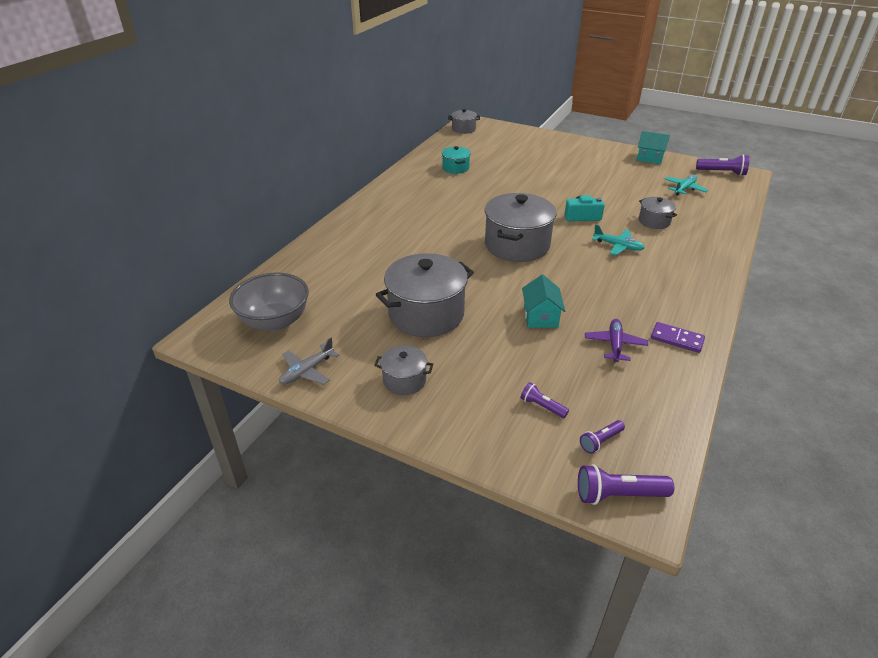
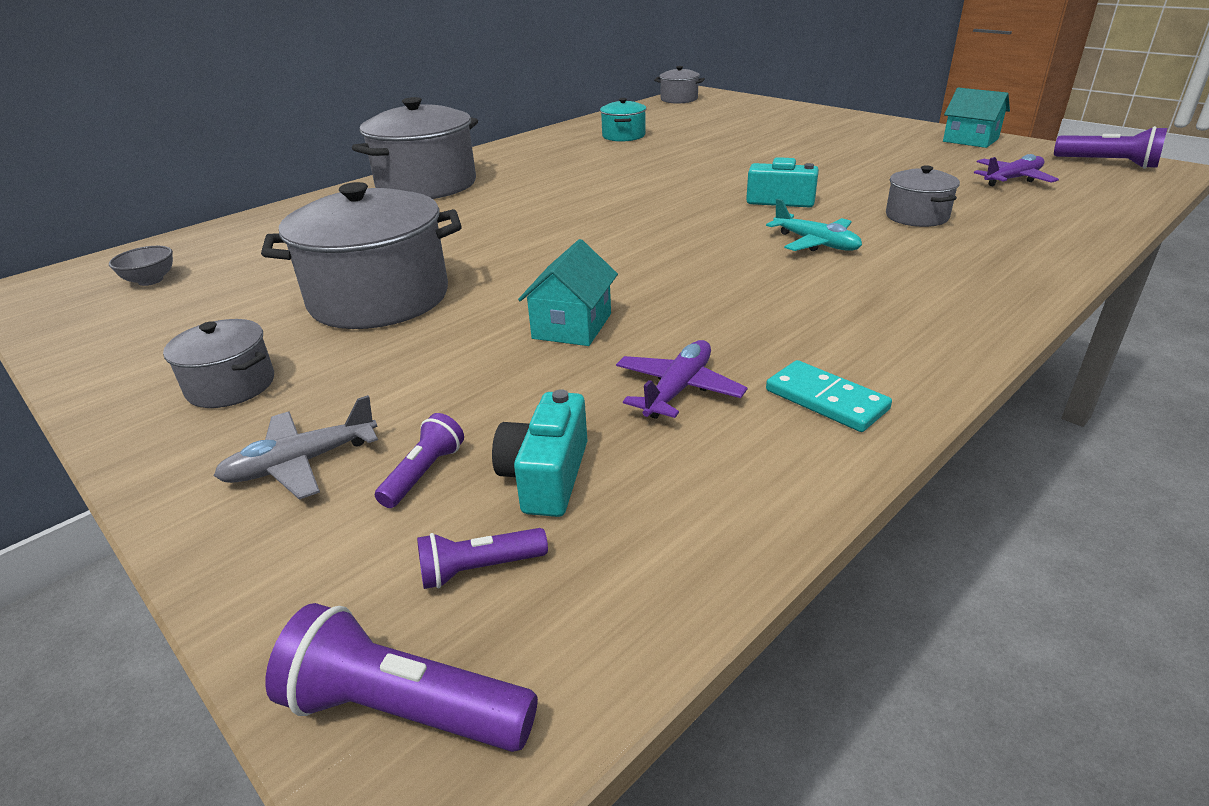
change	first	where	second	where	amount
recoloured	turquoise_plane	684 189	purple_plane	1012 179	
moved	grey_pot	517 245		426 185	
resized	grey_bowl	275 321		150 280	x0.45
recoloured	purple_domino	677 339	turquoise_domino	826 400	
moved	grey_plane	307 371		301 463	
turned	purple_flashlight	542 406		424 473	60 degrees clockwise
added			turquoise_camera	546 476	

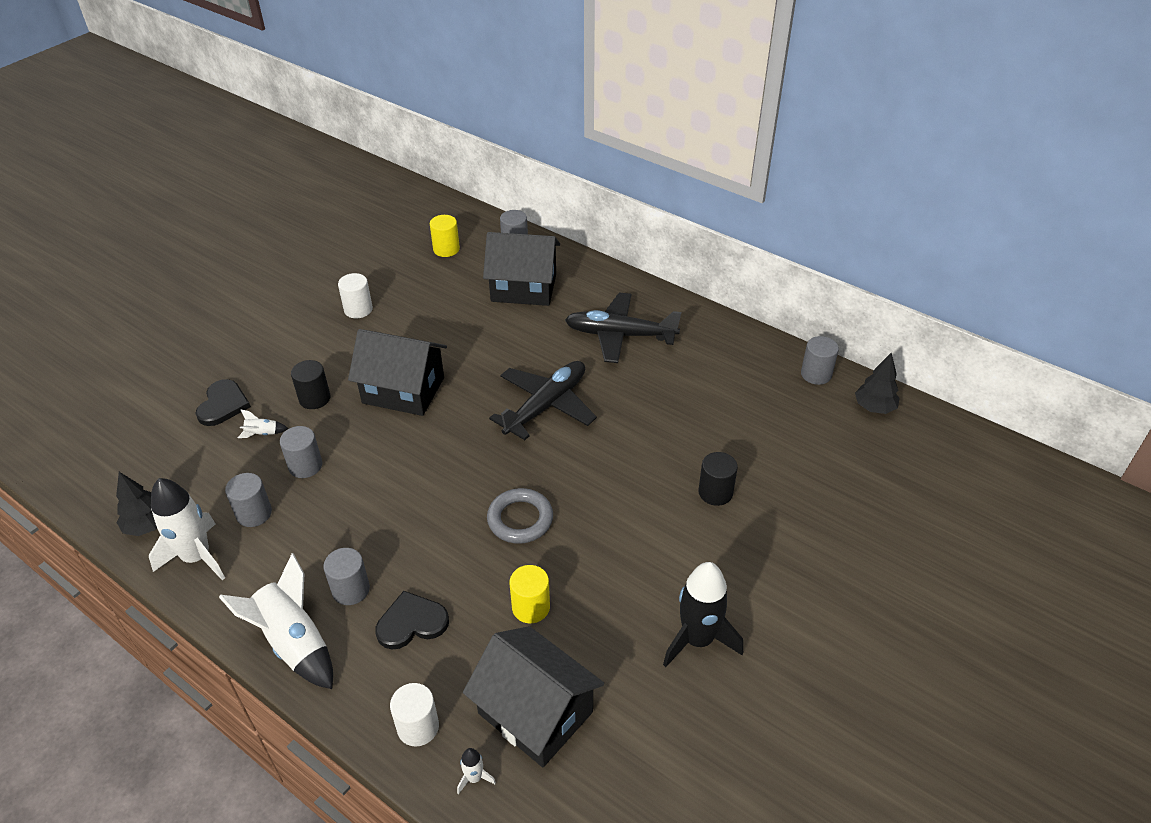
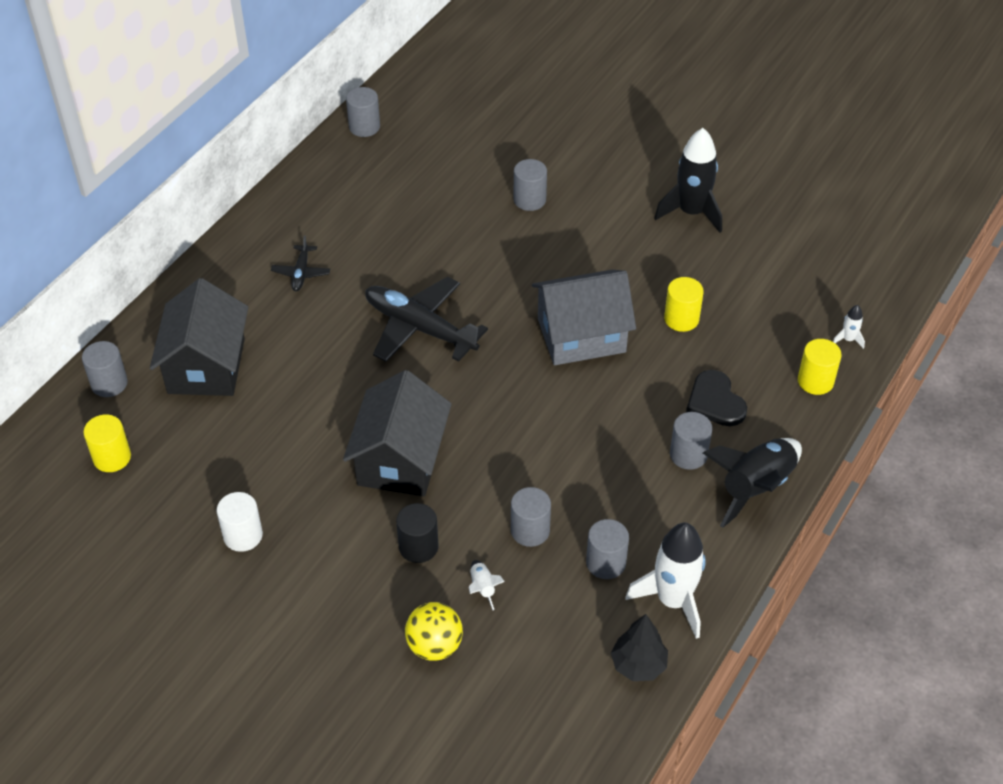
change	first	where	second	where	amount
resized	black_plane	620 335		301 273	x0.48
removed	black_tree	874 407			
replaced	black_heart	223 405	yellow_ball	434 645	
recoloured	black_cylinder	715 492	grey_cylinder	529 200	
replaced	grey_ring	520 519	grey_house	581 335	
recoloured	white_rocket	294 642	black_rocket	756 487	
removed	black_house	535 712			
recoloured	white_cylinder	418 727	yellow_cylinder	815 381	

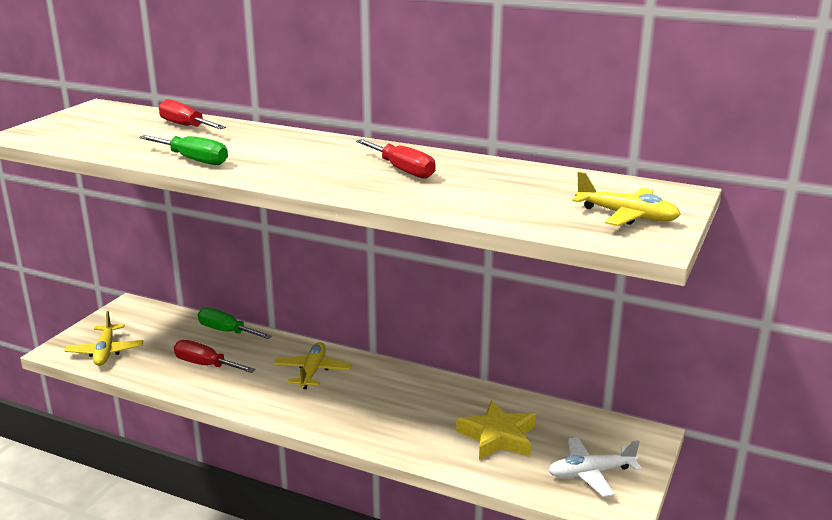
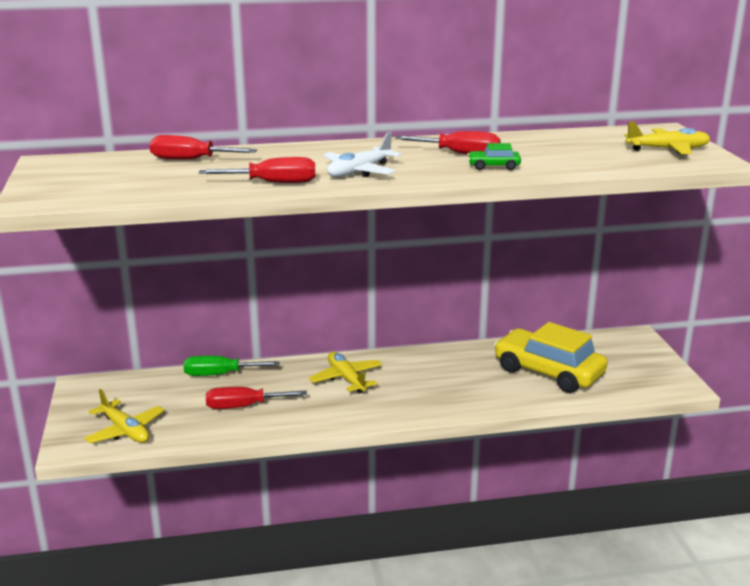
change	first	where	second	where	amount
recoloured	green_screwdriver	193 160	red_screwdriver	273 183	
replaced	yellow_star	498 436	yellow_car	548 372	
moved	white_plane	591 473		359 171	
added			green_car	493 166	

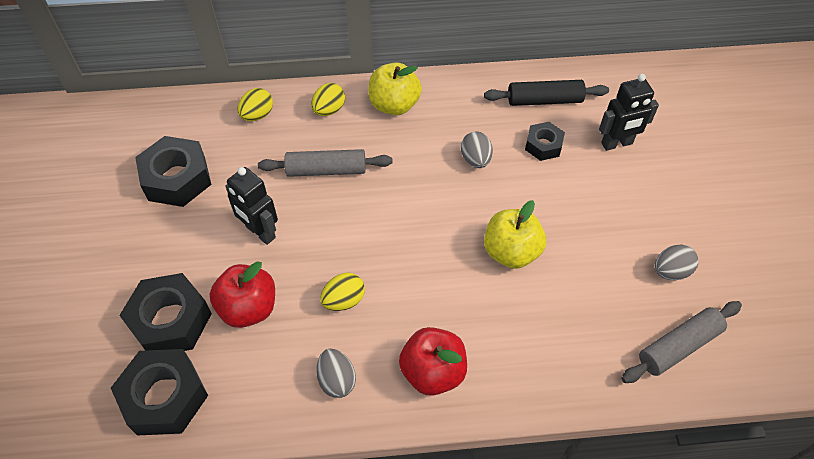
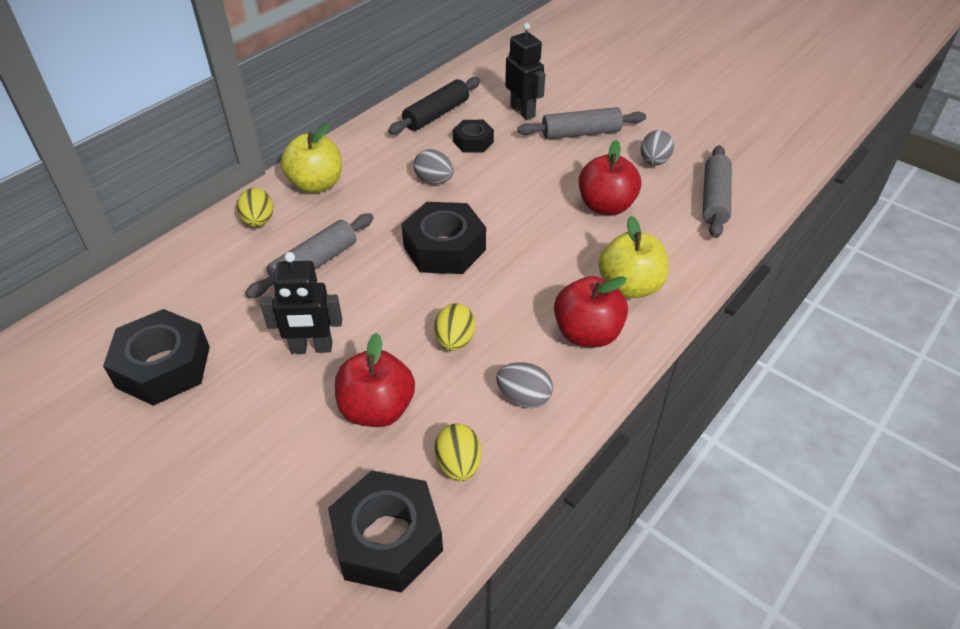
change	first	where	second	where	amount
turned	black_robot	617 144		523 111	60 degrees counterclockwise
moved	yellow_egg	257 115		458 465	
moved	yellow_apple	511 252		629 286	
moved	black_nut	170 321		444 248	
added			grey_rolling_pin	581 133	
added			red_apple	606 206	

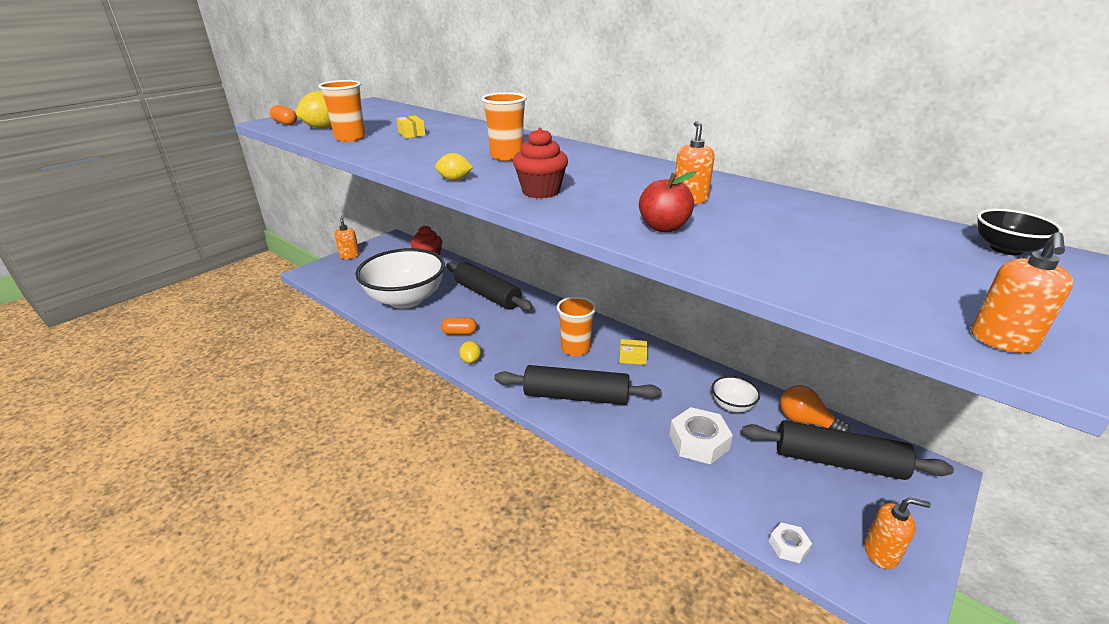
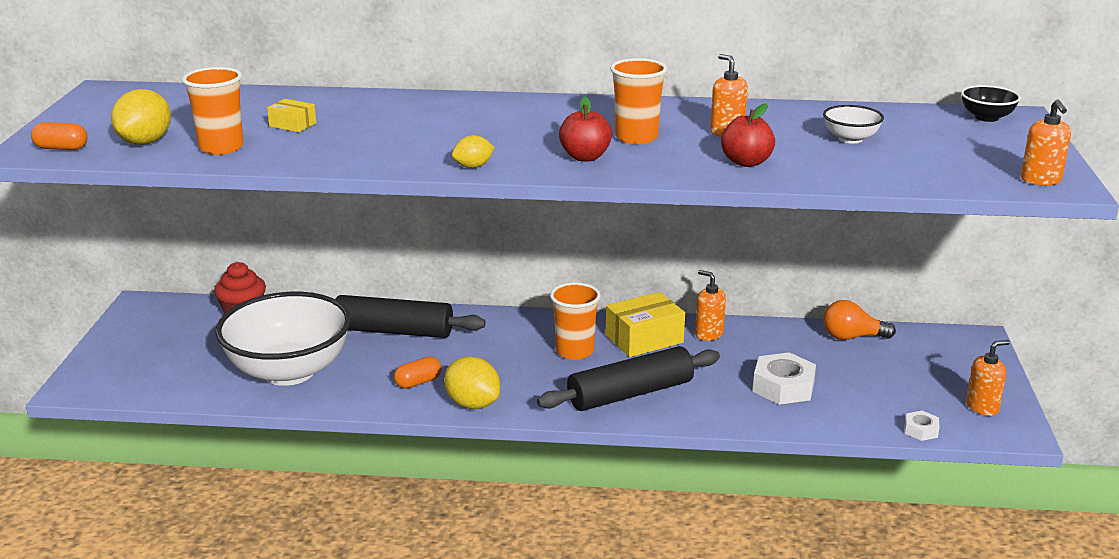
change	first	where	second	where	amount
moved	orange_cup	507 156		636 137	
replaced	red_cupcake	541 191	red_apple	585 157	
moved	orange_soap_dispenser	349 256		708 334	
resized	yellow_box	632 357		644 339	x1.89
resized	yellow_lemon	471 360		473 404	x1.74
moved	white_bowl	732 406		850 139	
removed	black_rolling_pin	837 461			

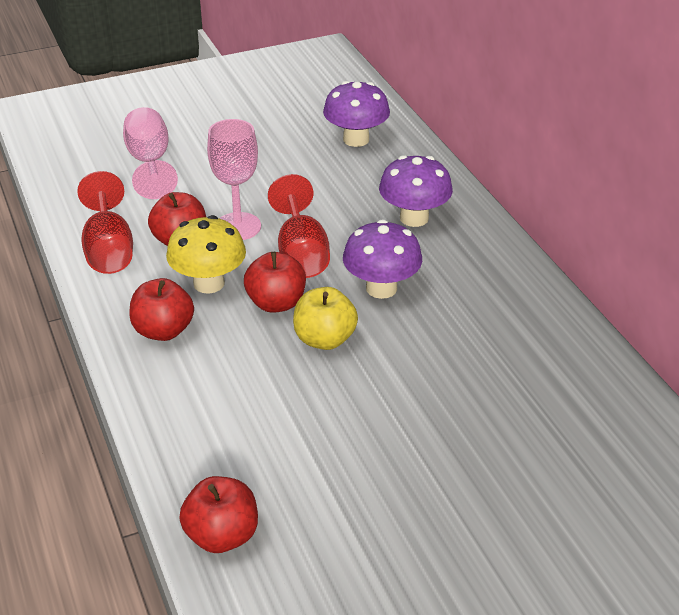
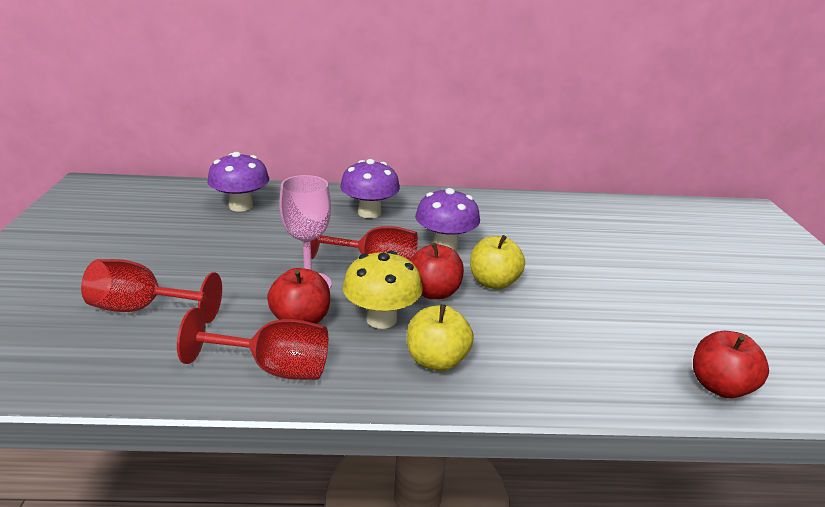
change	first	where	second	where	amount
recoloured	pink_goblet	150 163	red_goblet	142 309	
recoloured	red_apple	163 331	yellow_apple	437 360	

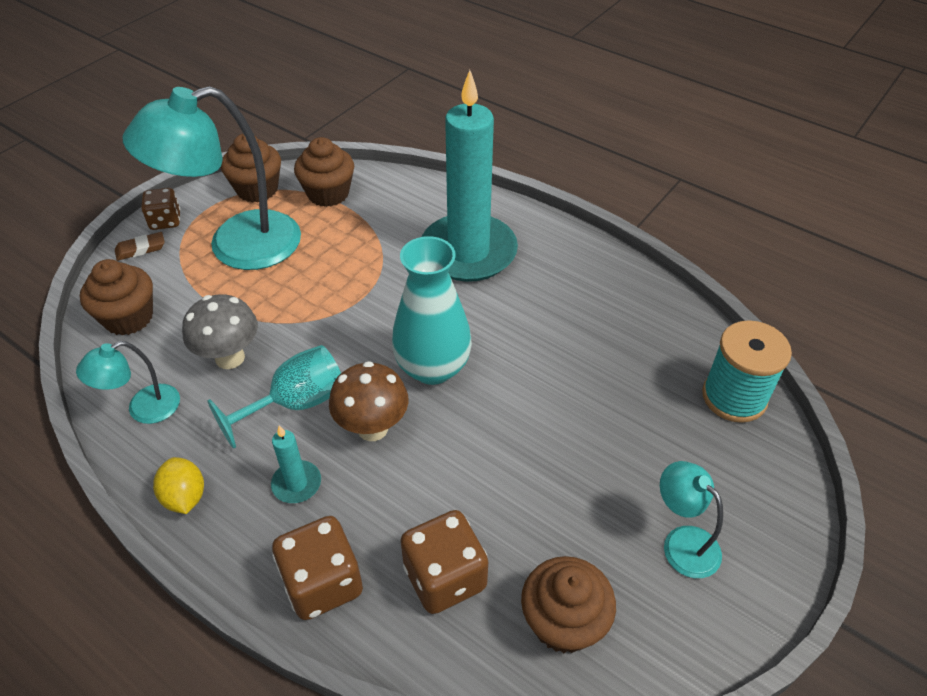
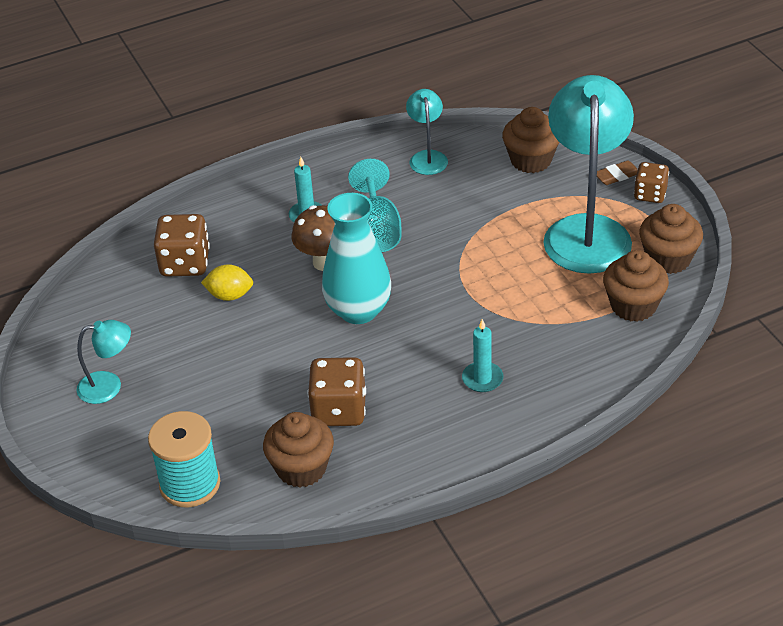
change	first	where	second	where	amount
resized	turquoise_candle	468 252		482 379	x0.40
turned	brown_eraser	140 249		617 175	60 degrees clockwise
removed	grey_mushroom	230 358			
moved	yellow_lemon	185 497		230 295	
moved	brown_dice	322 583		339 410	
moved	brown_cupcake	563 622		301 468	

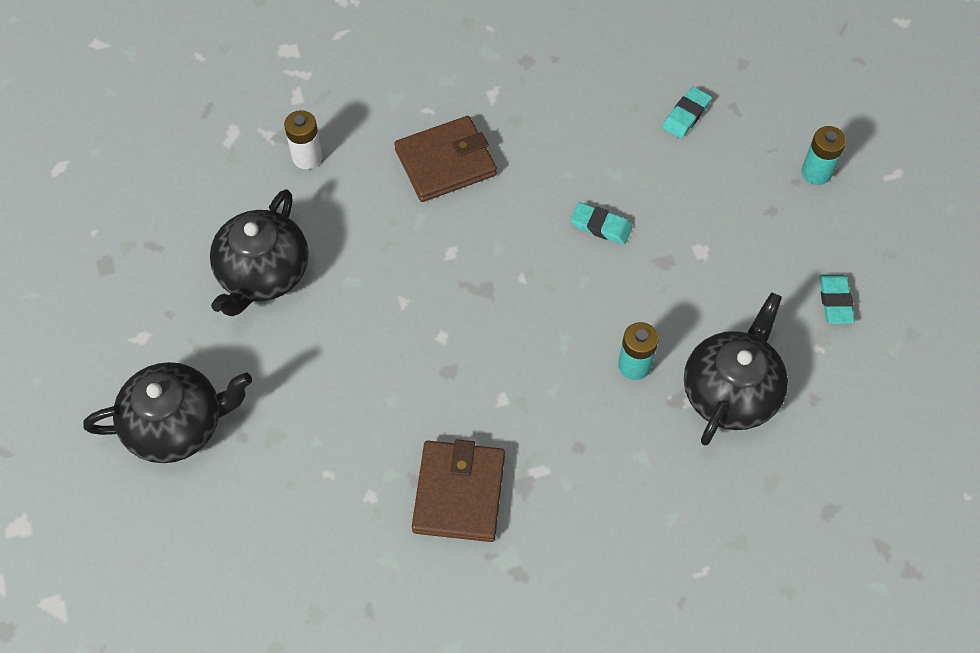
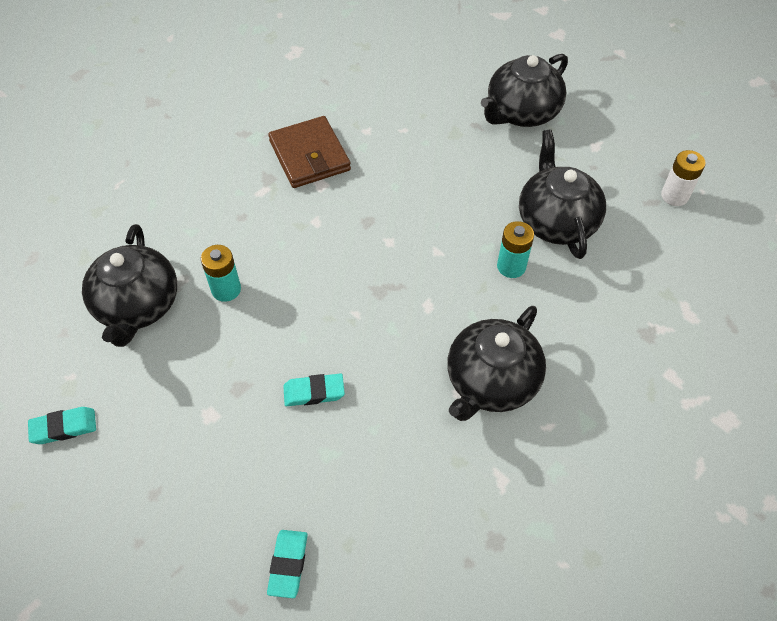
change	first	where	second	where	amount
moved	white_battery	307 157		674 196	
replaced	brown_wallet	445 162	black_teapot	491 382	
moved	turquoise_battery	816 172		511 266	
turned	turquoise_eraser	835 301		64 427	75 degrees counterclockwise

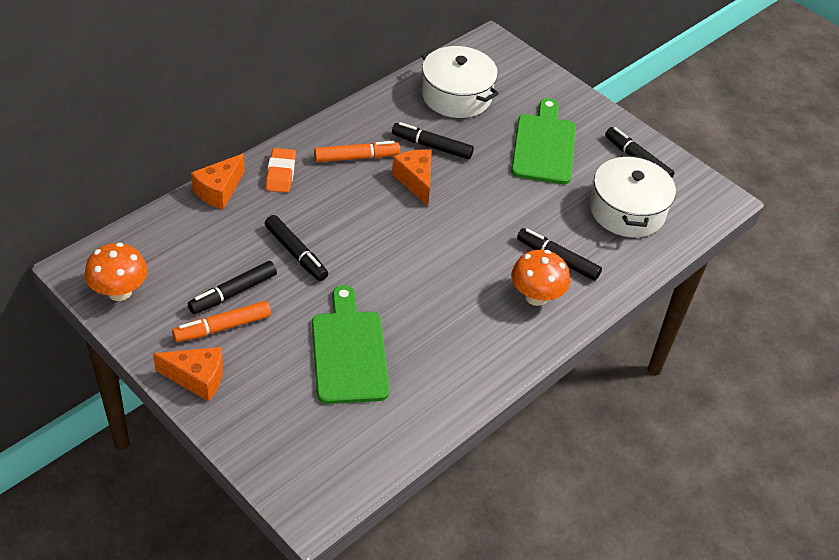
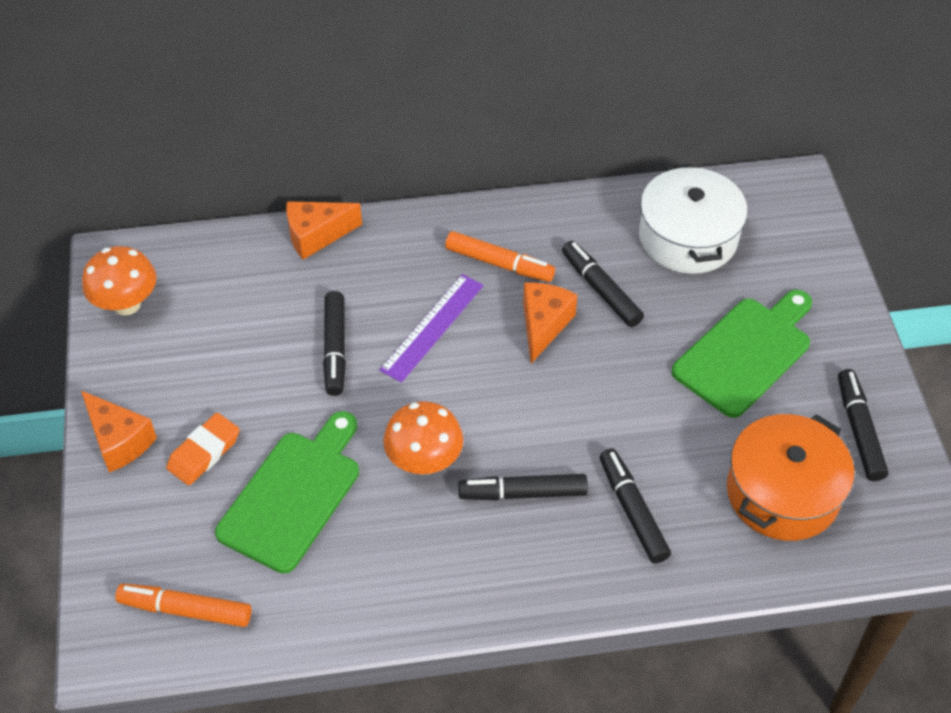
change	first	where	second	where	amount
moved	orange_eraser	281 174		204 452	
recoloured	white_pot	627 211	orange_pot	782 493	
moved	orange_mushroom	536 297		424 461	
moved	black_marker	233 293		523 493	
moved	orange_marker	222 327		185 610	
added			purple_ruler	432 327	

